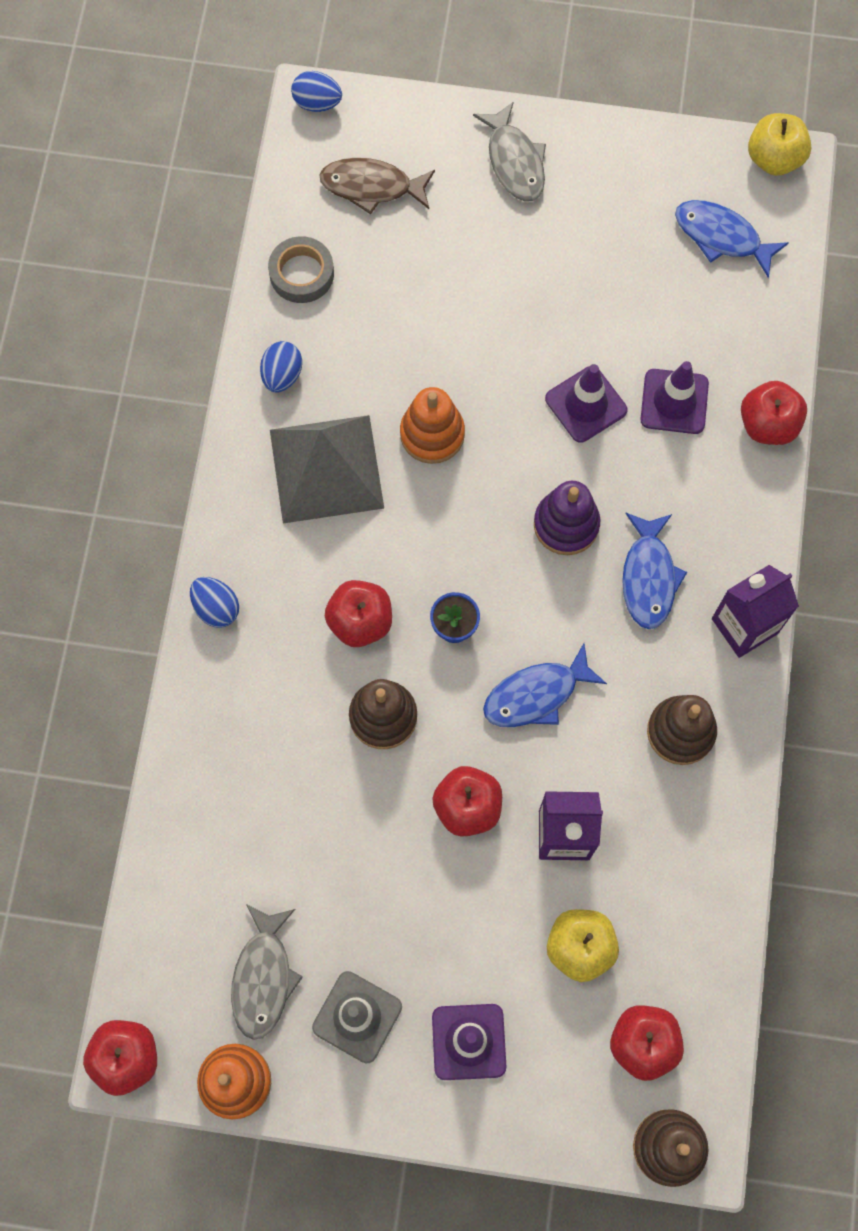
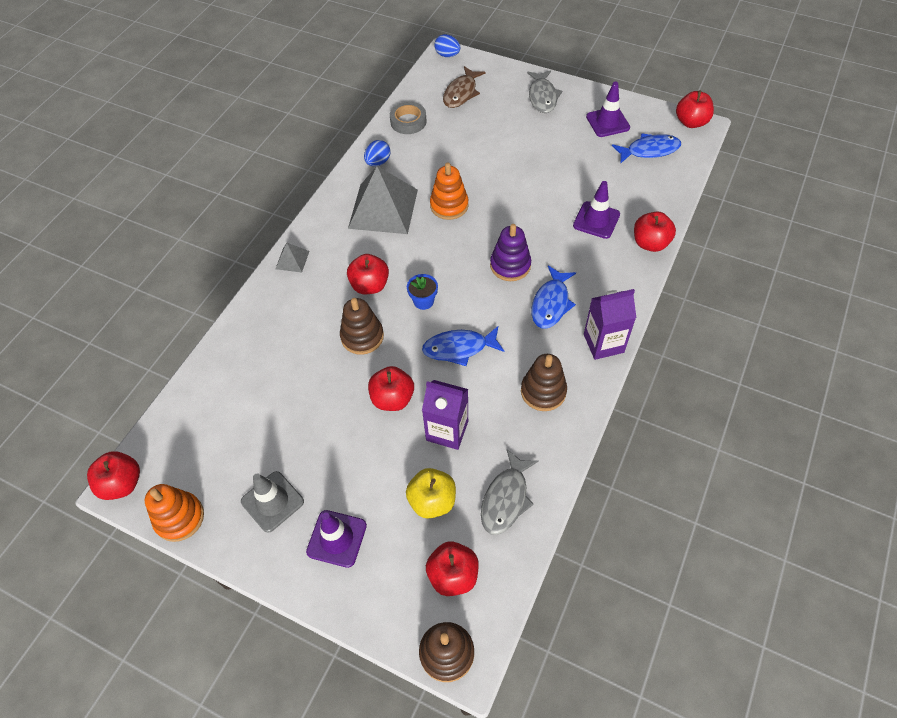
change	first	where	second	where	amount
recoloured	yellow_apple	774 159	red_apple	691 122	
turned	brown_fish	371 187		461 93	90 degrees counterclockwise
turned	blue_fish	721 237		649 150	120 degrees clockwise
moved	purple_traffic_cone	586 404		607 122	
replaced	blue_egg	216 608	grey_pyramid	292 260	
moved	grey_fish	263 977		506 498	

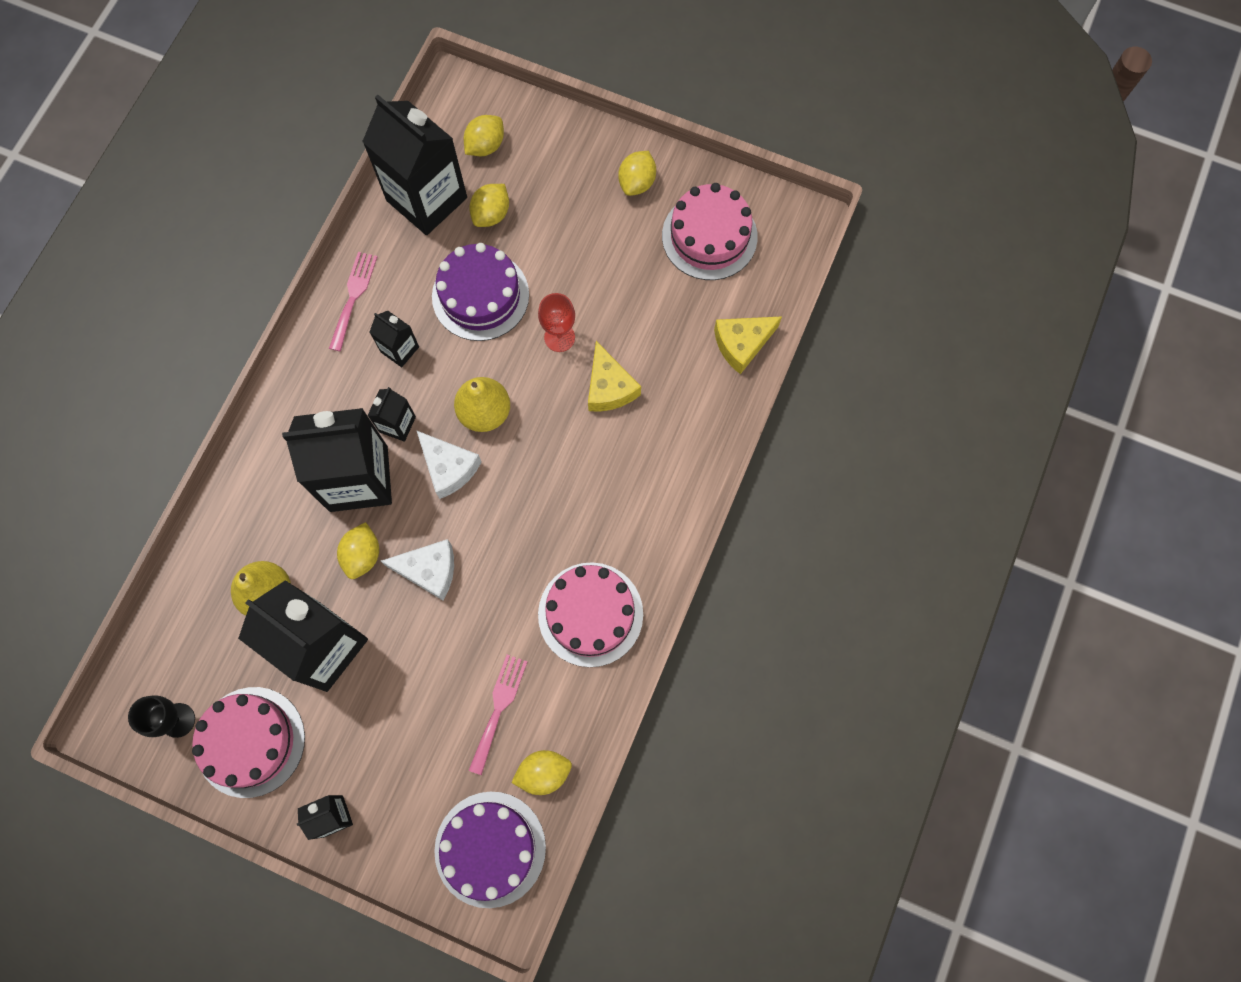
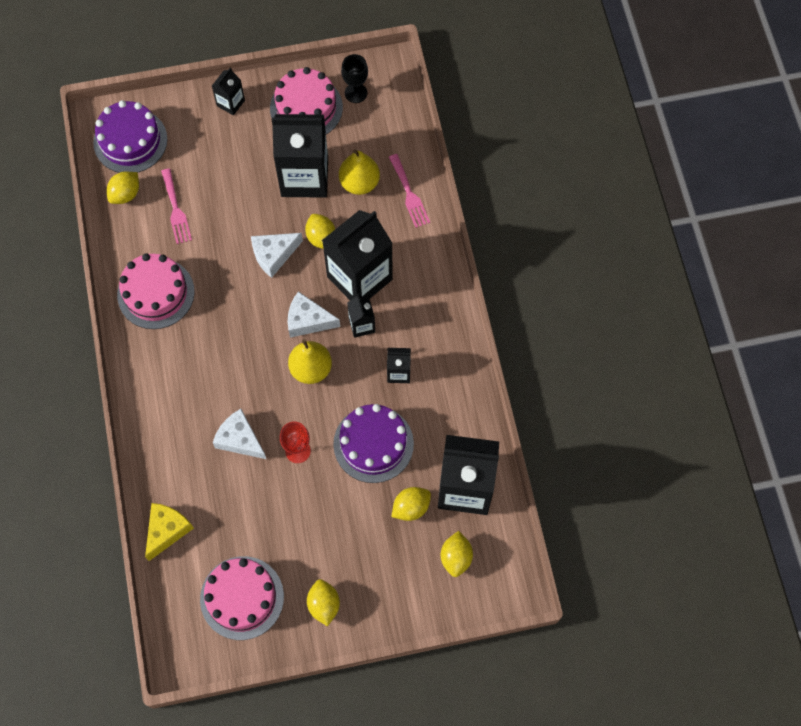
change	first	where	second	where	amount
turned	yellow_lemon	491 214		411 507	60 degrees clockwise
moved	pink_fork	353 296		409 194	
recoloured	yellow_cheese	609 387	white_cheese	240 439	

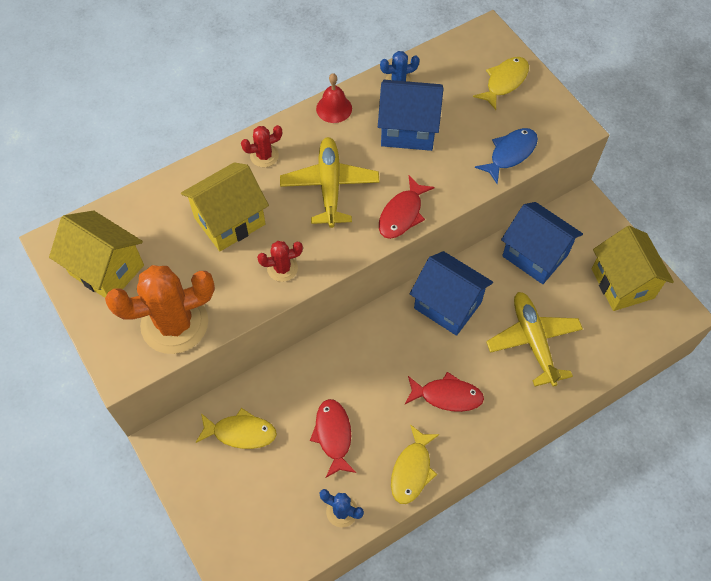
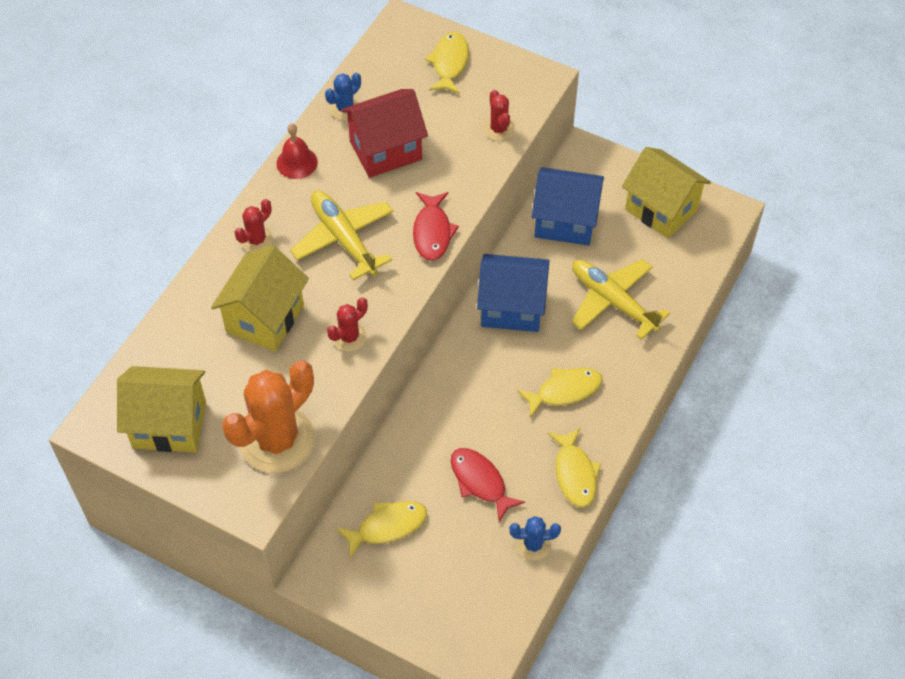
change	first	where	second	where	amount
recoloured	blue_house	408 130	red_house	385 150	
replaced	blue_fish	510 154	red_cactus	498 129	
recoloured	red_fish	447 396	yellow_fish	564 391	

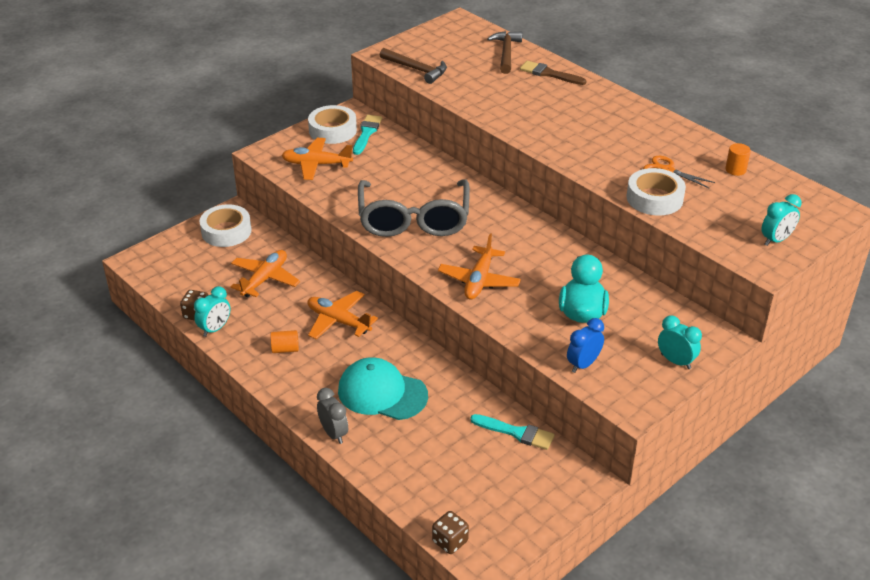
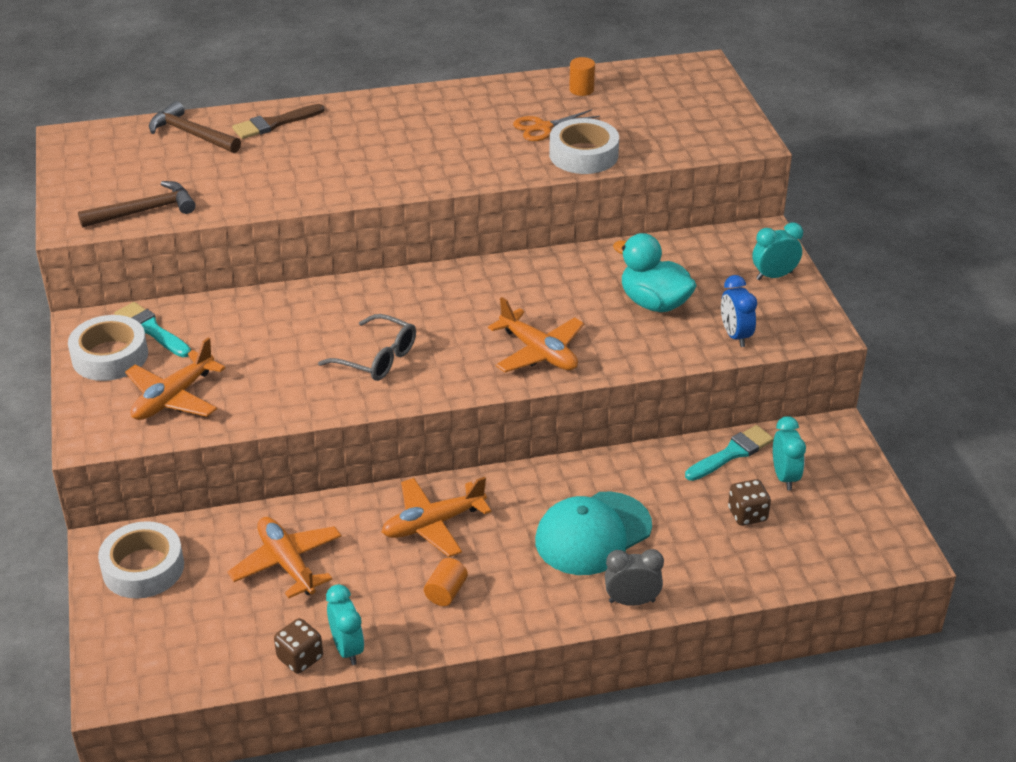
change	first	where	second	where	amount
resized	grey_glasses	414 220		377 358	x0.54
moved	turquoise_clock	776 240		785 477	
moved	brown_dice	450 541		747 514	

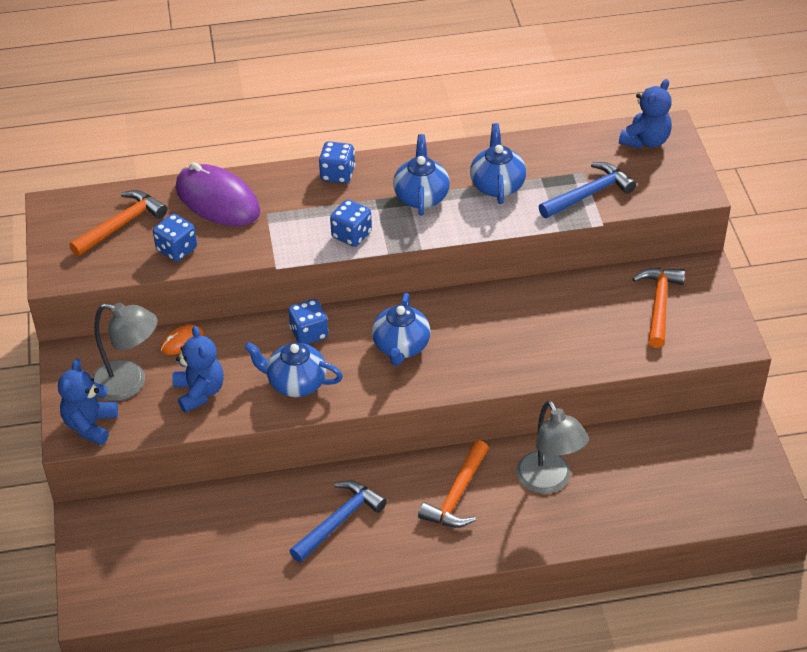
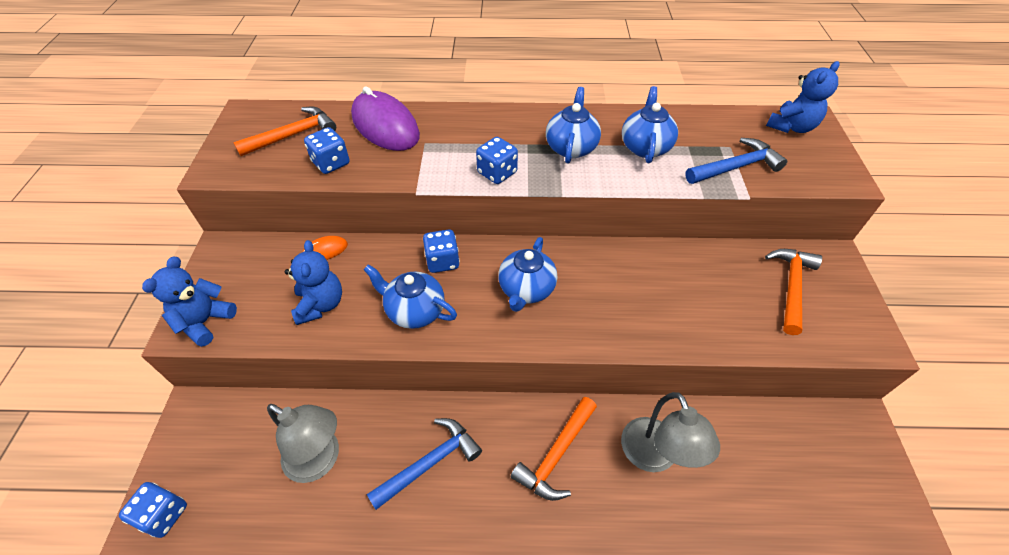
change	first	where	second	where	amount
moved	blue_dice	337 174		164 514	
moved	grey_lamp	129 383		320 460	

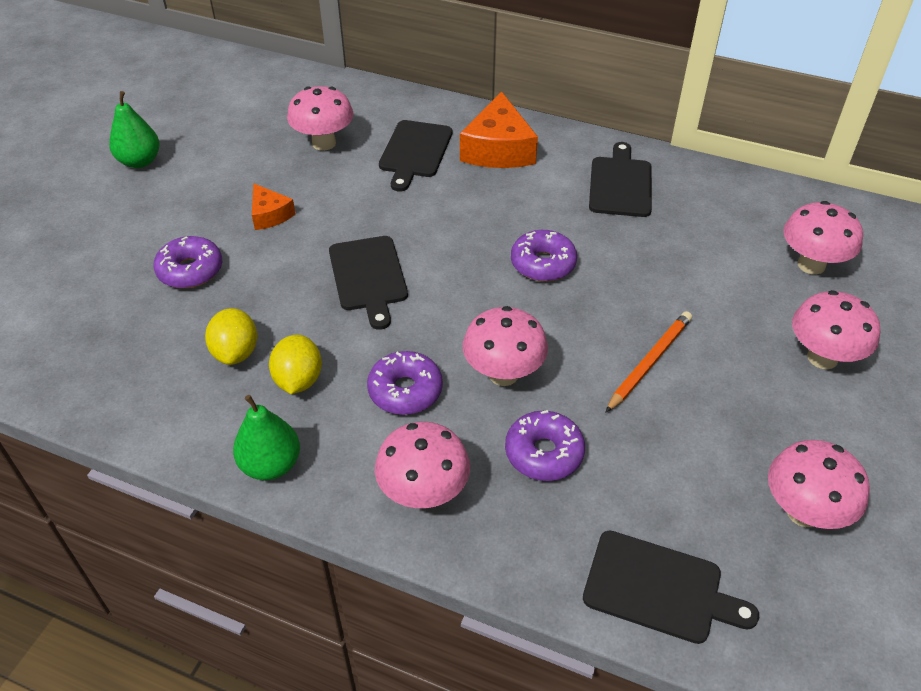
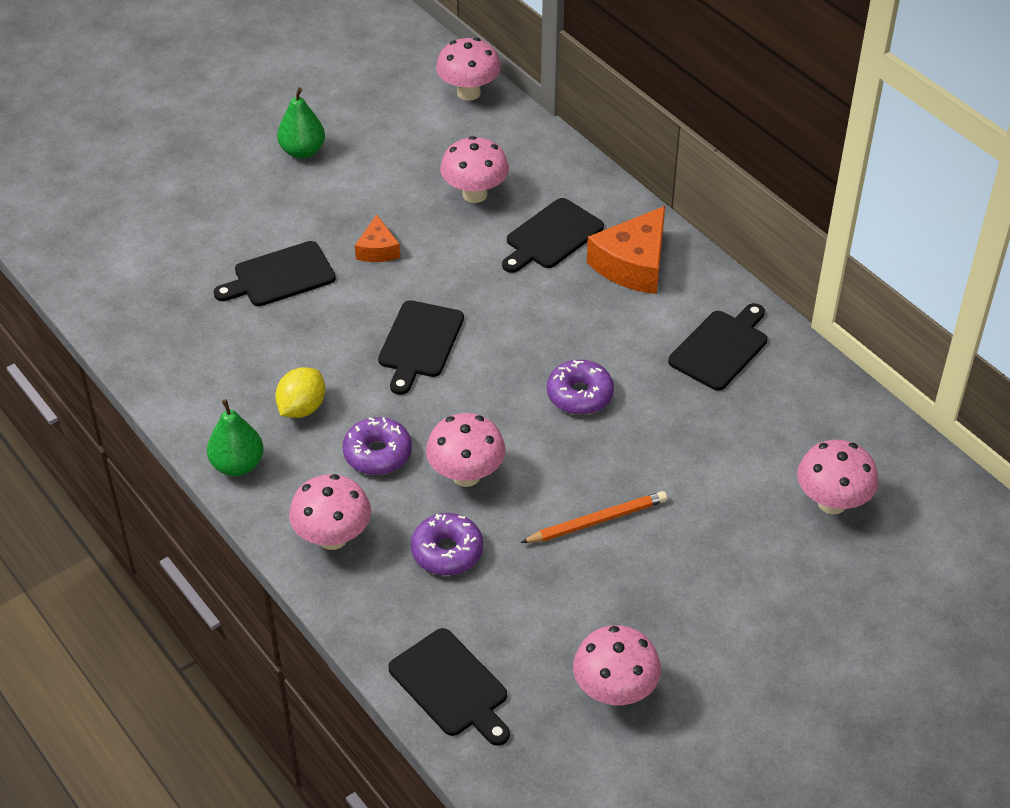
change	first	where	second	where	amount
replaced	purple_donut	190 270	black_cutting_board	279 276	
moved	pink_mushroom	822 357		468 93	
removed	yellow_lemon	236 352			

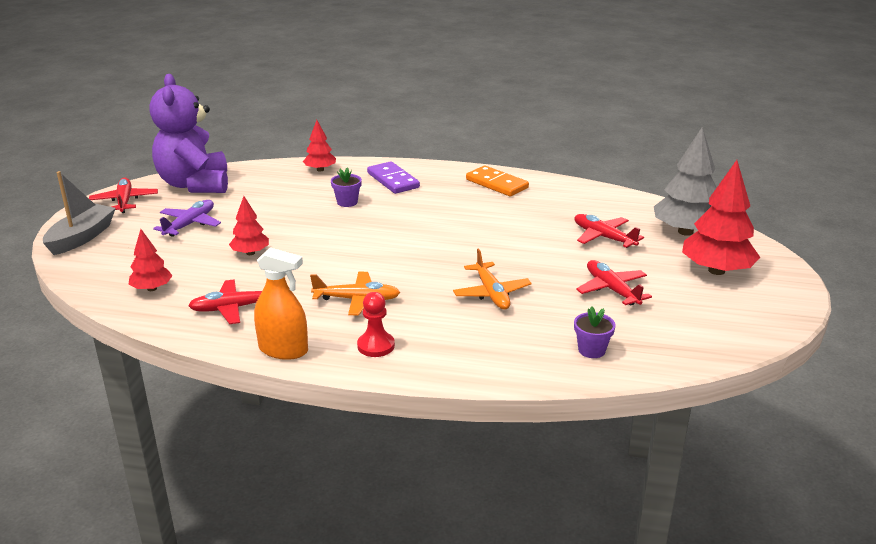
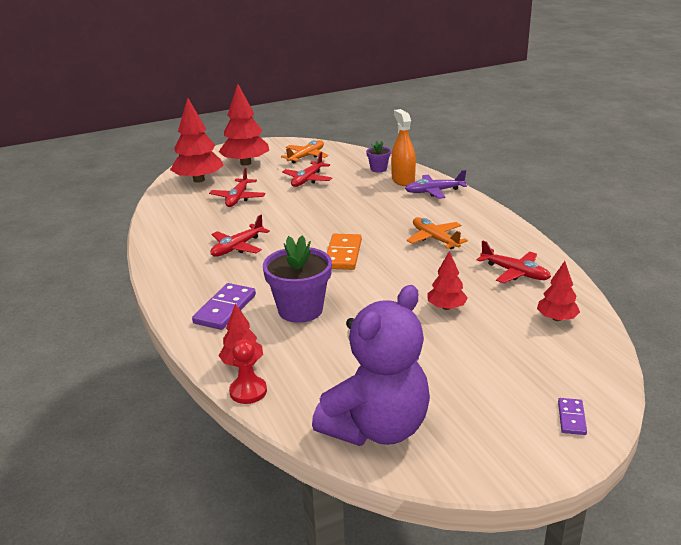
change	first	where	second	where	amount
recoloured	grey_tree	685 232	red_tree	199 180	
moved	orange_domino	497 184		343 254	
resized	purple_flower_pot	347 202		300 310	x1.96
replaced	grey_boat	82 237	purple_domino	571 418	
moved	red_plane	124 201		237 247	
moved	purple_plane	190 224		434 191	
moved	orange_spray_bottle	283 350		403 180	
moved	orange_plane	491 293		306 156	
moved	red_pawn	376 346		248 391	

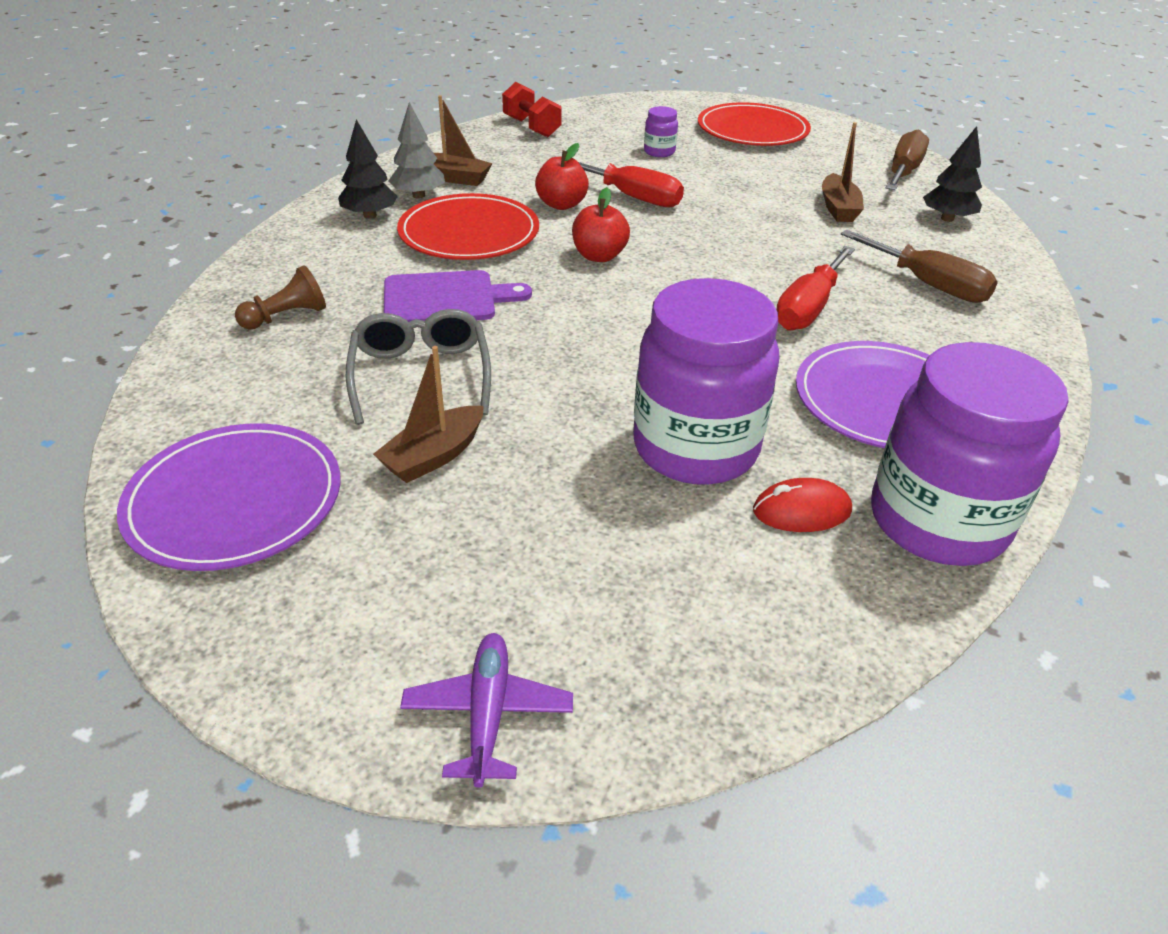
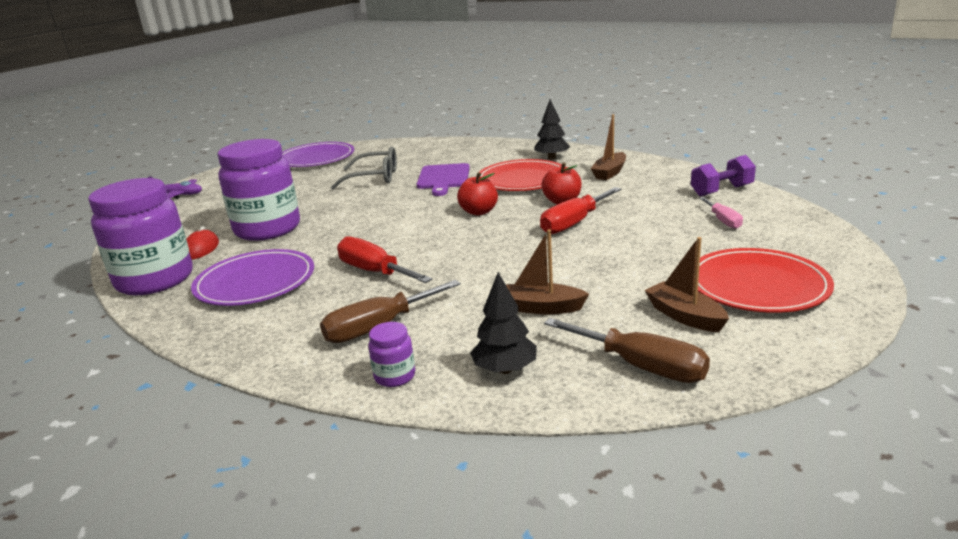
change	first	where	second	where	amount
recoloured	red_dumbbell	531 127	purple_dumbbell	721 191	
removed	grey_tree	419 195			
moved	purple_jar	659 152		395 376	
removed	brown_pawn	286 317			
moved	brown_boat	434 456		685 316	
added			pink_screwdriver	723 221	

